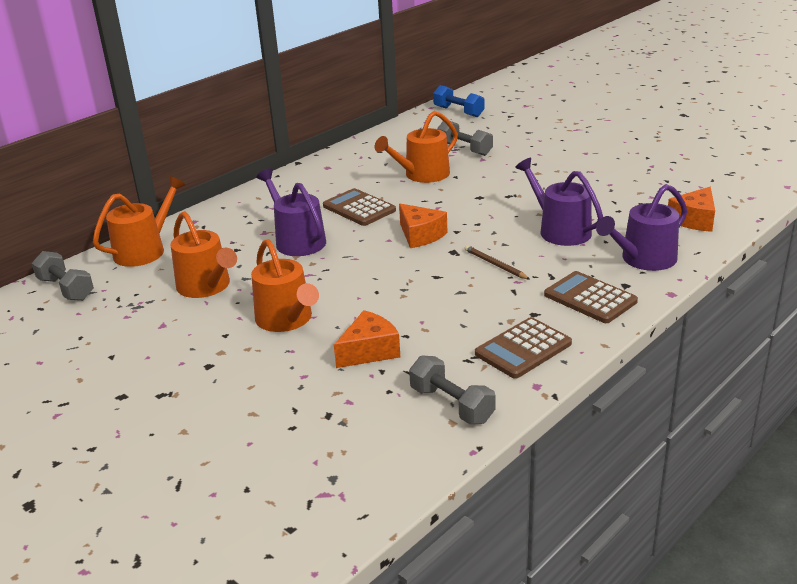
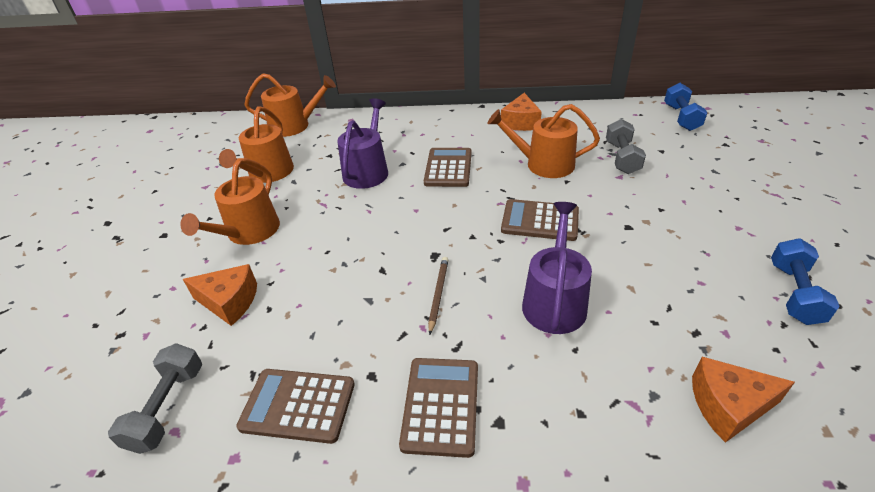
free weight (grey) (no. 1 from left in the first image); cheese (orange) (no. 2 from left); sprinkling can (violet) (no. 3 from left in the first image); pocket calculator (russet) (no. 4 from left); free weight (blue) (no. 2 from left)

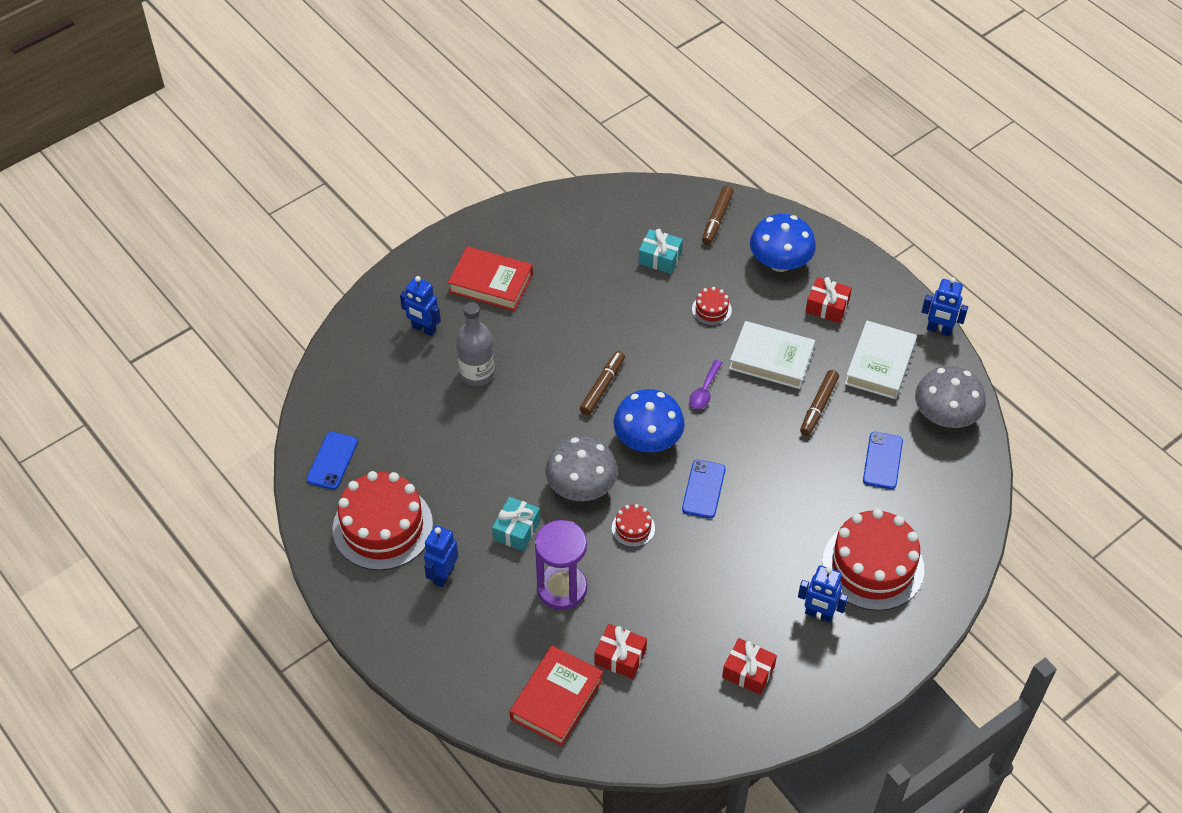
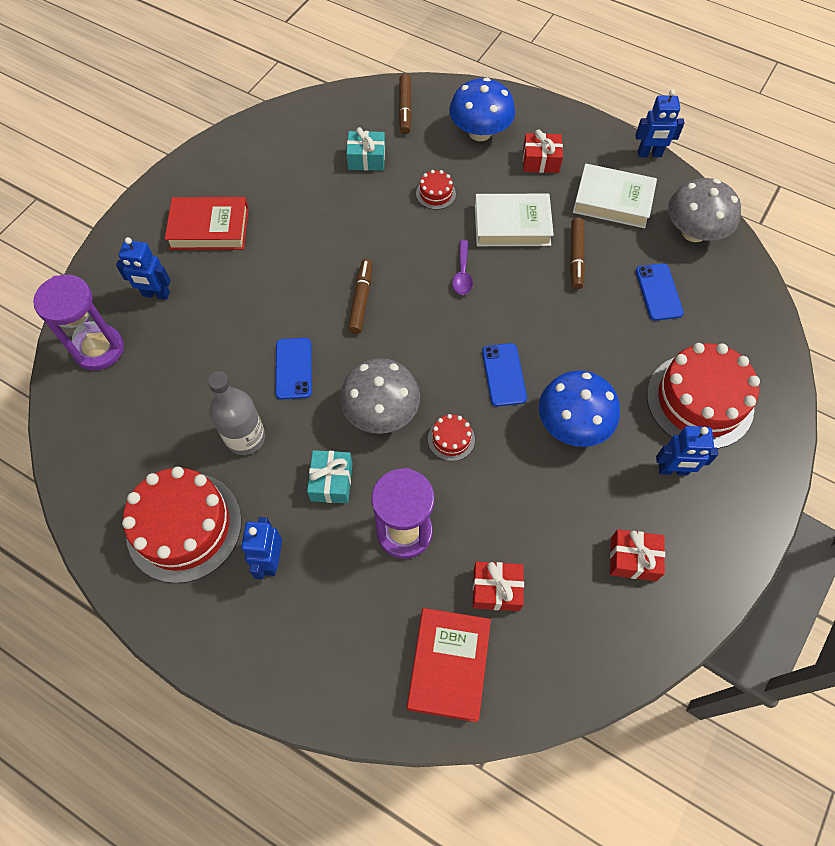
smartphone (blue) (no. 1 from left); flask (grey); toadstool (blue) (no. 2 from left); hardback (white) (no. 2 from left); hourglass (violet) (no. 1 from left)

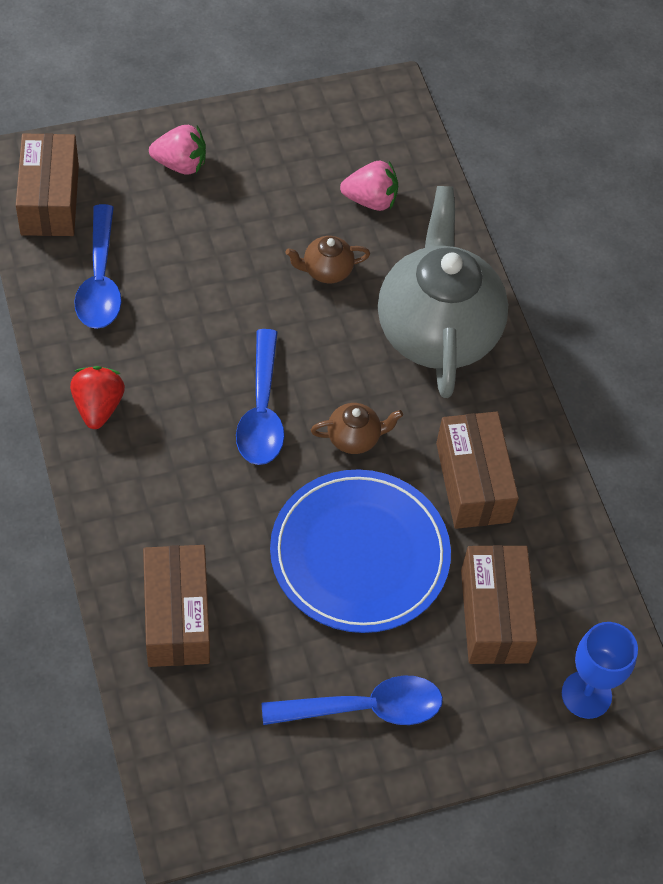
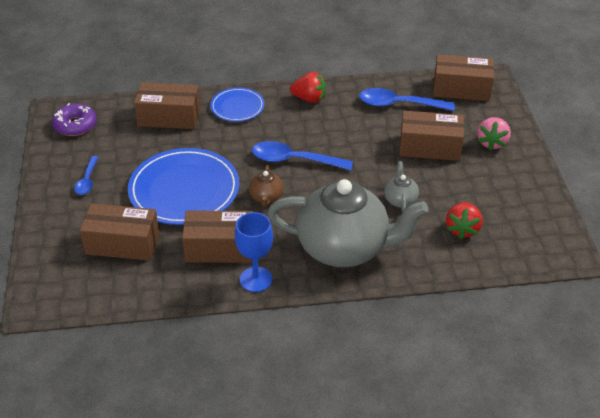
spoon (blue) (no. 1 from left); teapot (grey) (no. 2 from left); toy strawberry (red) (no. 2 from left); chalice (blue); doughnut (violet); flat dish (blue) (no. 2 from left); parcel (russet) (no. 4 from left)

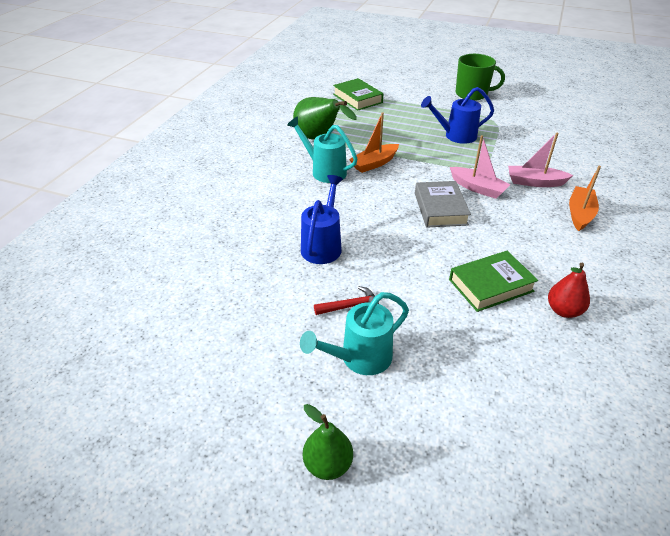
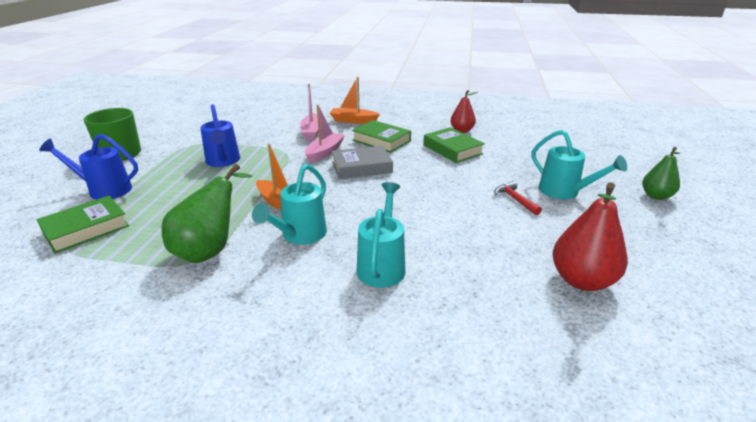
sprinkling can (blue) (no. 1 from left); hardback (green) (no. 2 from left); sprinkling can (turquoise) (no. 2 from left); pear fruit (red) (no. 2 from left)

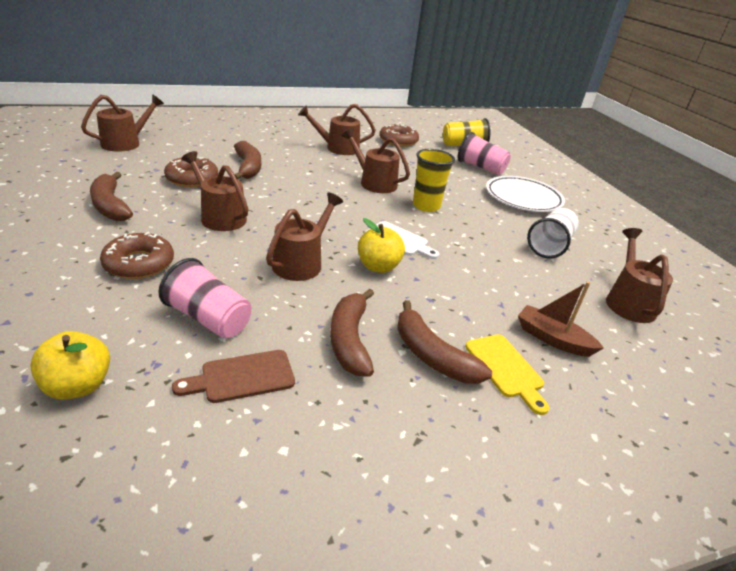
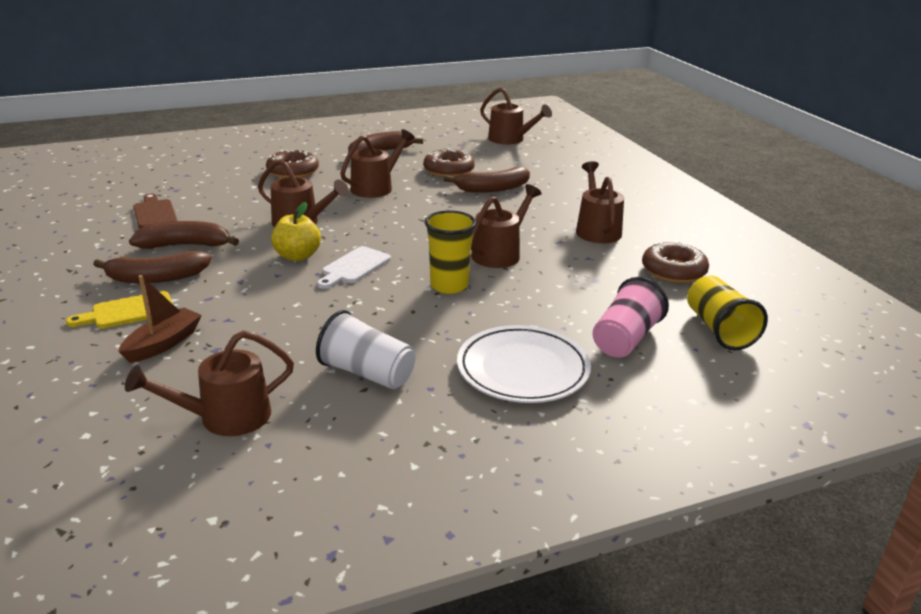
apple (yellow) (no. 1 from left in the first image); tumbler (rose-pink) (no. 1 from left in the first image); banana (russet) (no. 1 from left); sprinkling can (russet) (no. 1 from left)

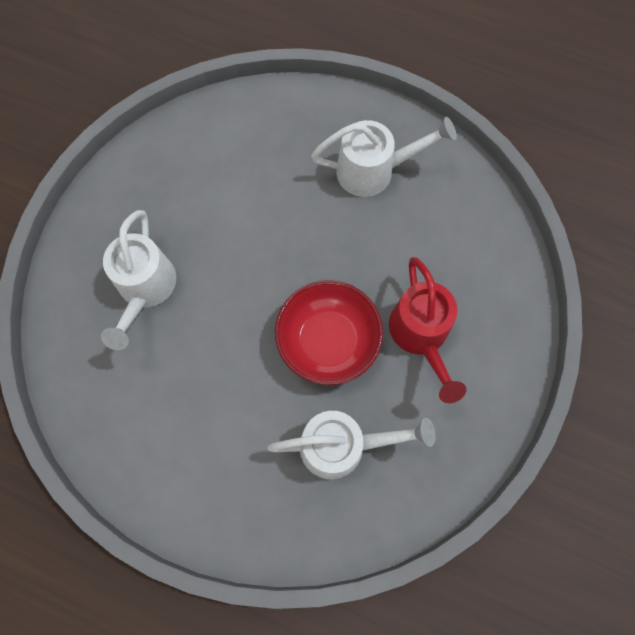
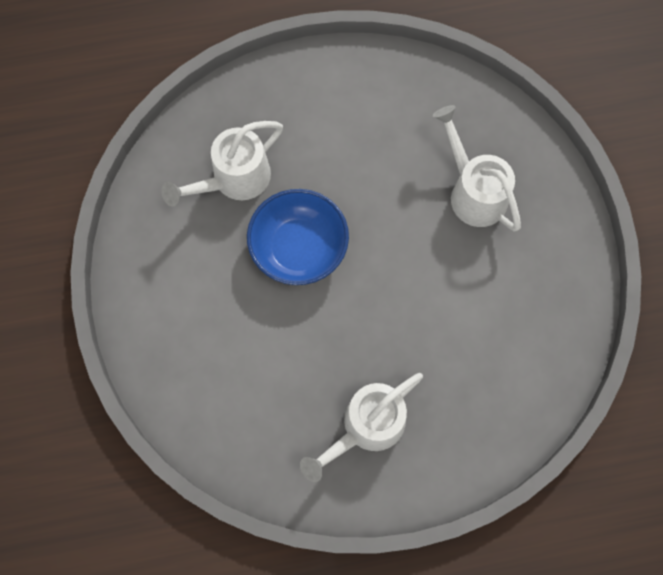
serving bowl (blue); sprinkling can (red)

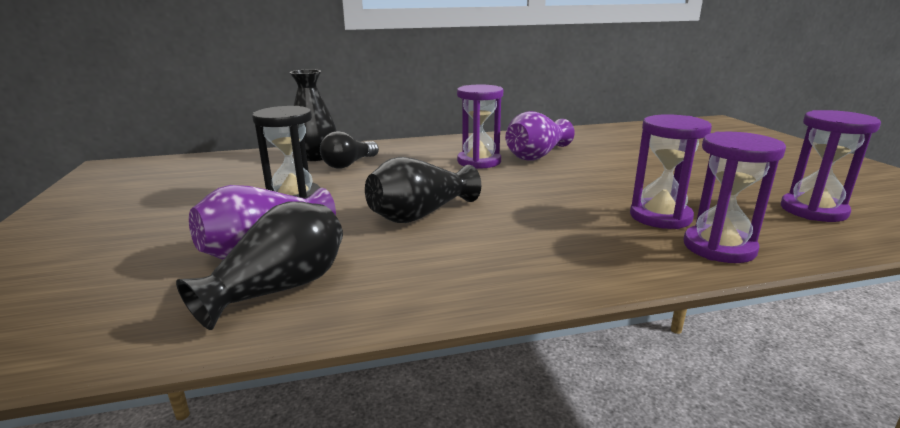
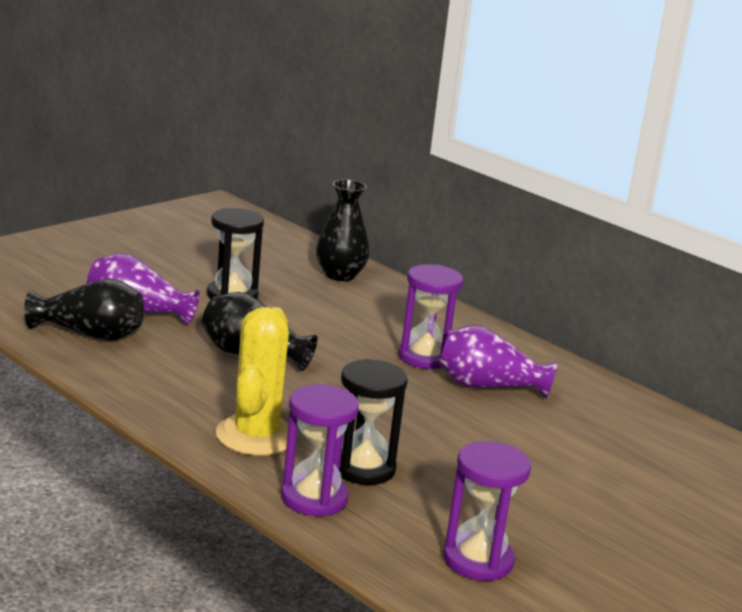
bulb (ebony); hourglass (ebony) (no. 2 from left); cactus (yellow)

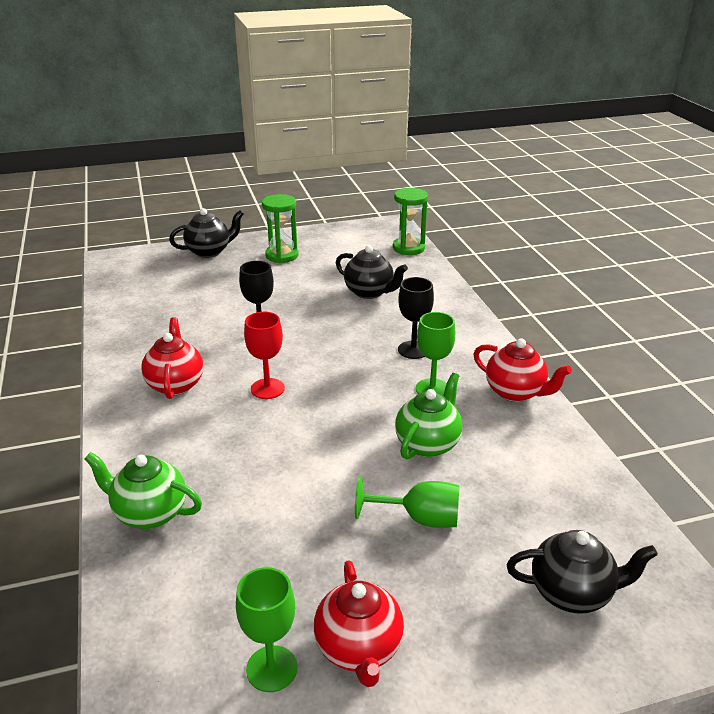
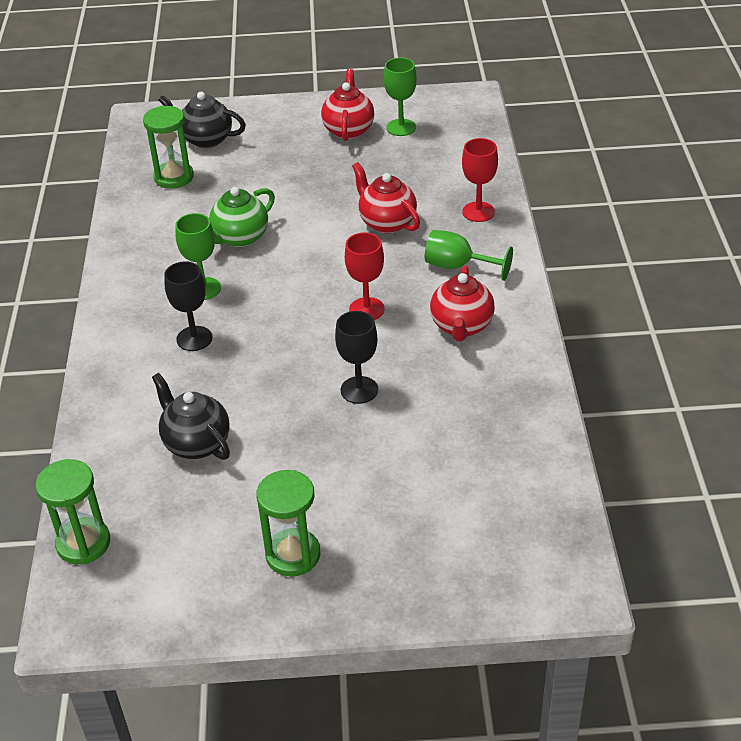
chalice (red) (no. 2 from left); teapot (ebony) (no. 1 from left in the first image); chalice (green) (no. 3 from left); teapot (red) (no. 2 from left); hourglass (green) (no. 2 from left)

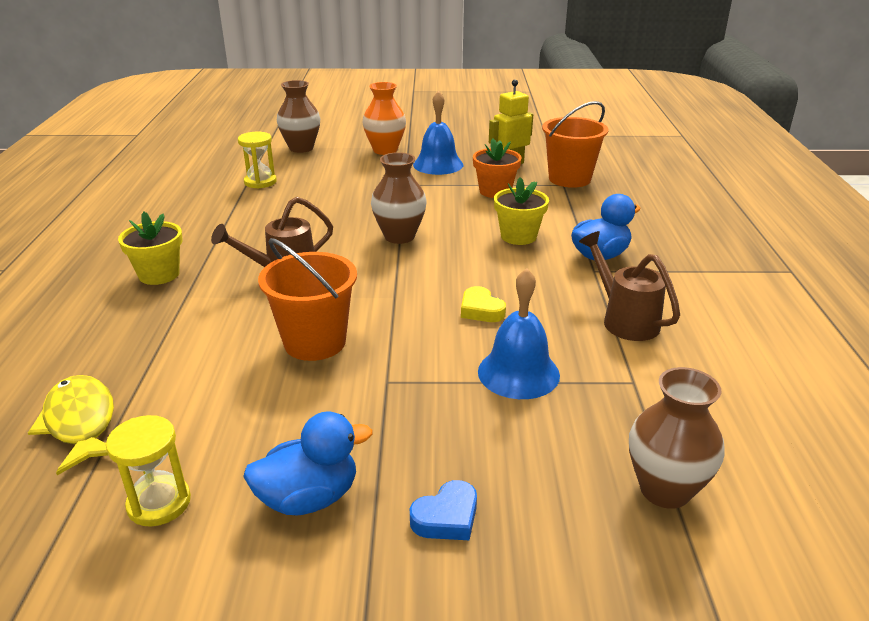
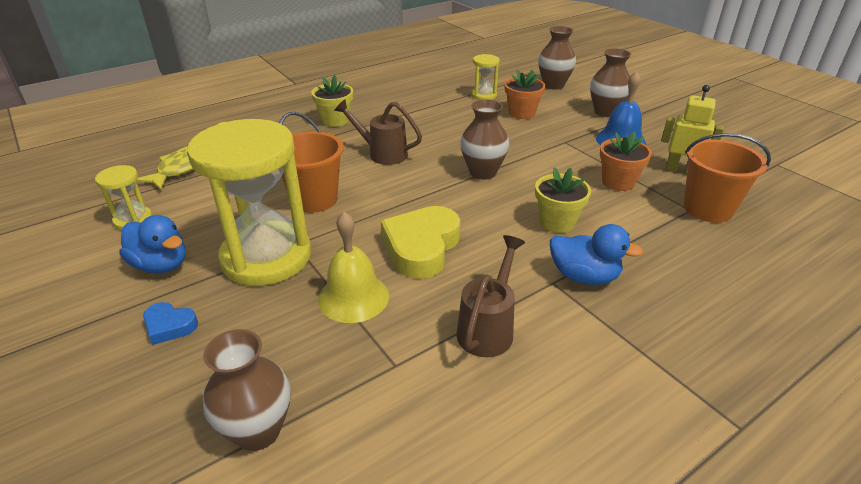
tall vase (russet) (no. 4 from left); heart shape (yellow); school bell (yellow); hourglass (yellow) (no. 2 from left); plant pot (orange) (no. 1 from left)

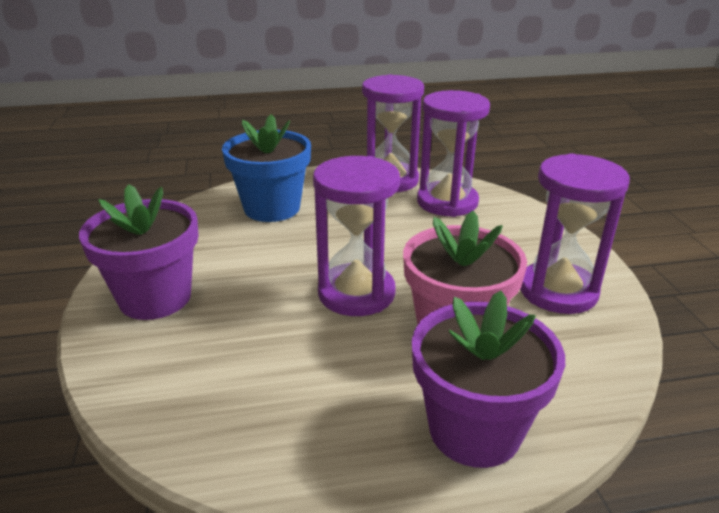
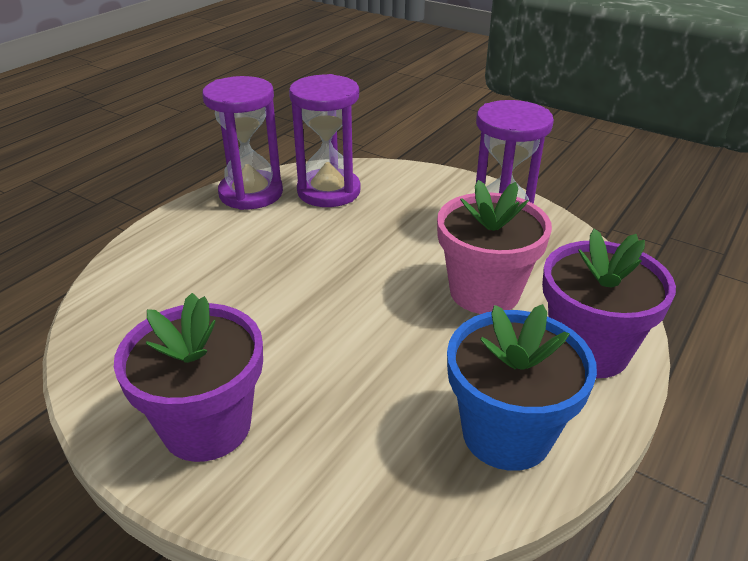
plant pot (blue); hourglass (violet) (no. 1 from left in the first image)

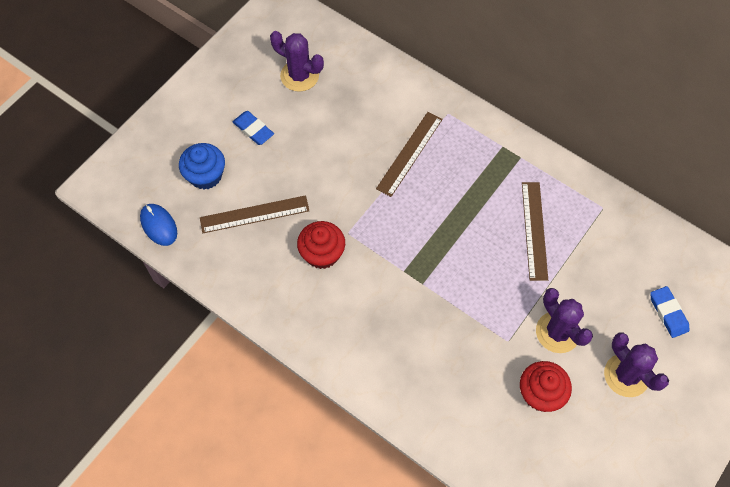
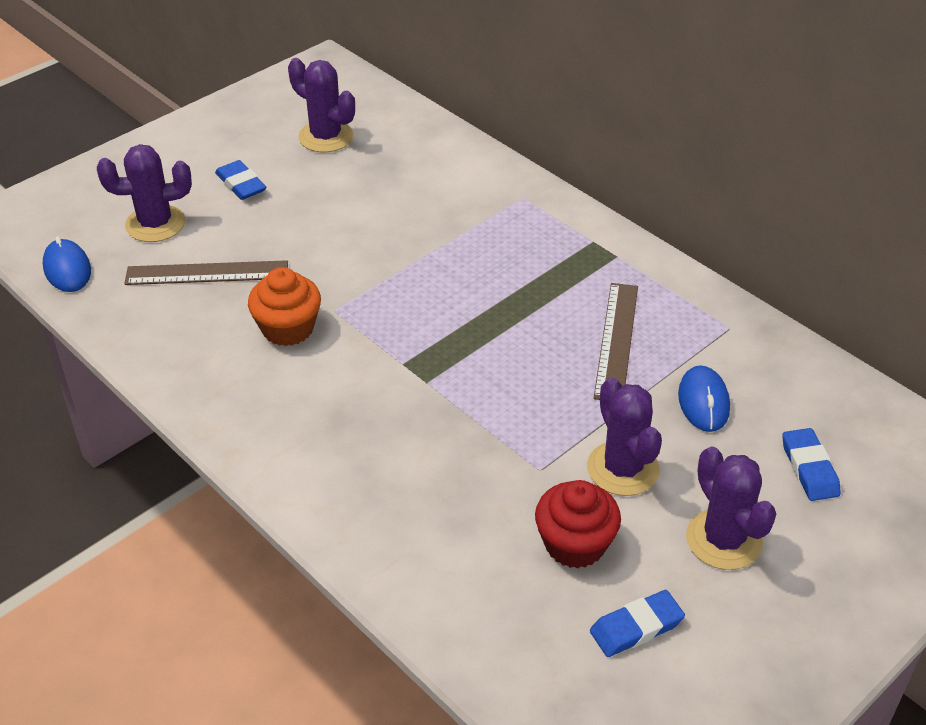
cactus (violet) (no. 1 from left); cupcake (orange); ruler (russet) (no. 2 from left in the first image); pencil eraser (blue) (no. 2 from left); PC mouse (blue) (no. 2 from left)

